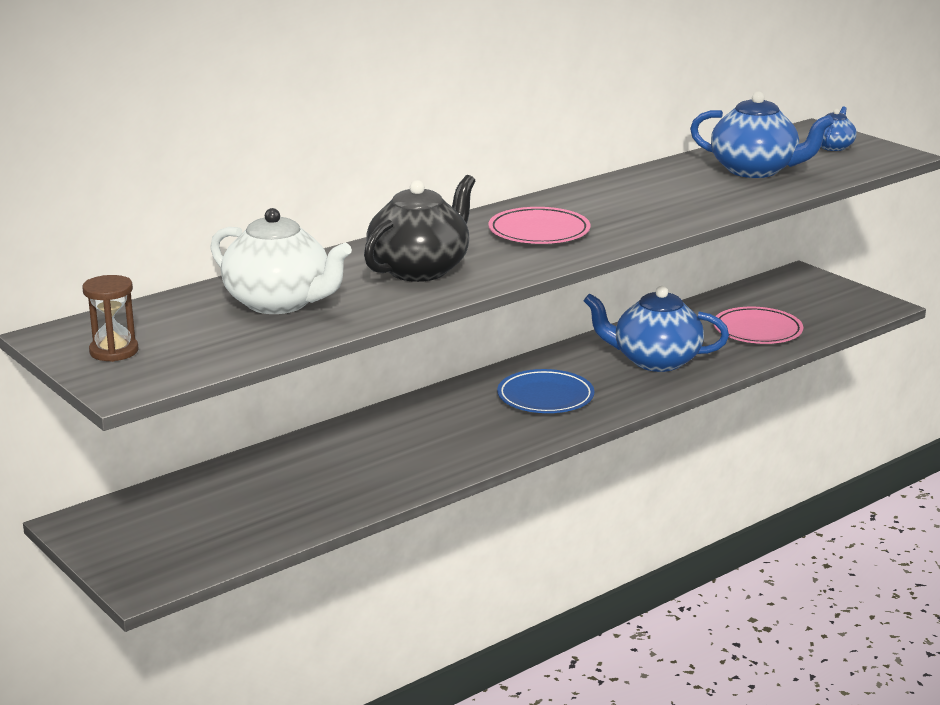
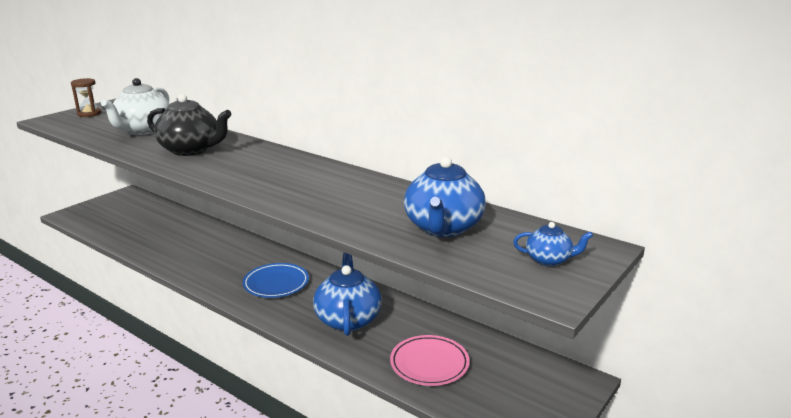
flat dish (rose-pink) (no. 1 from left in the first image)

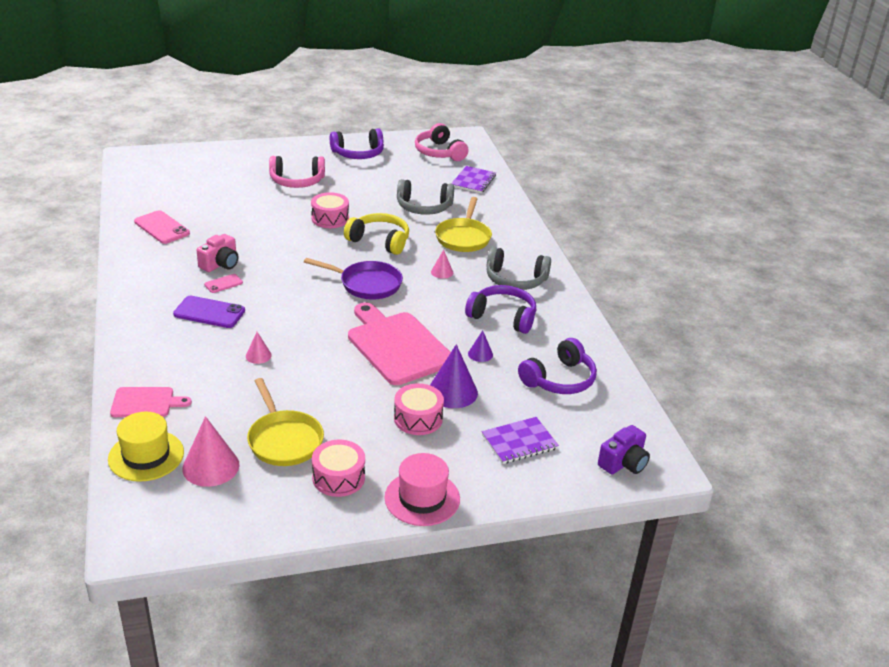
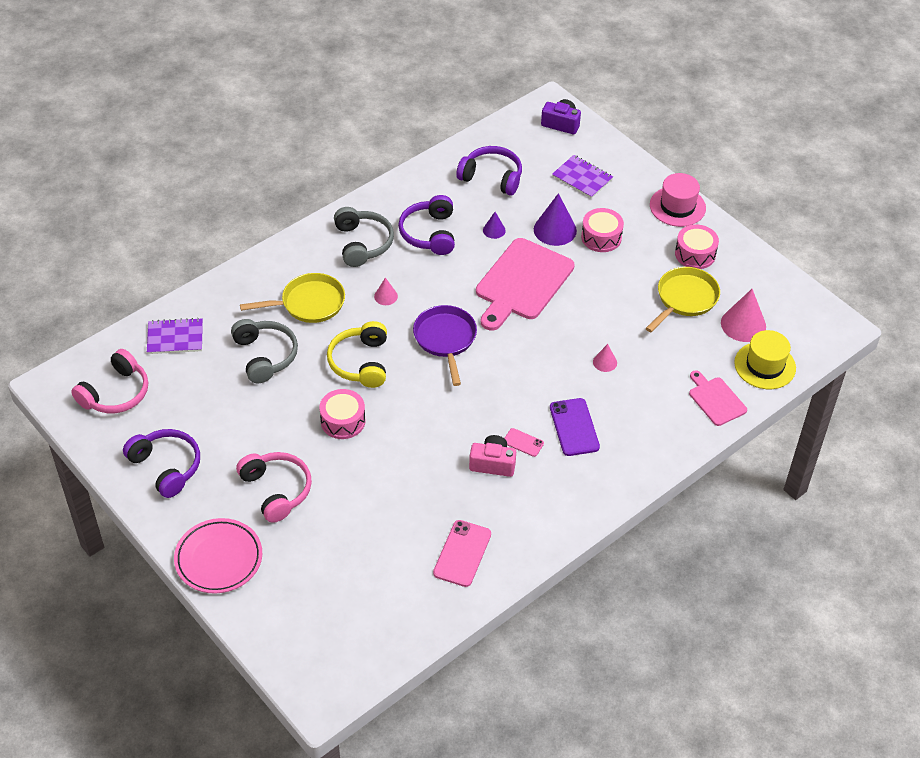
flat dish (rose-pink)

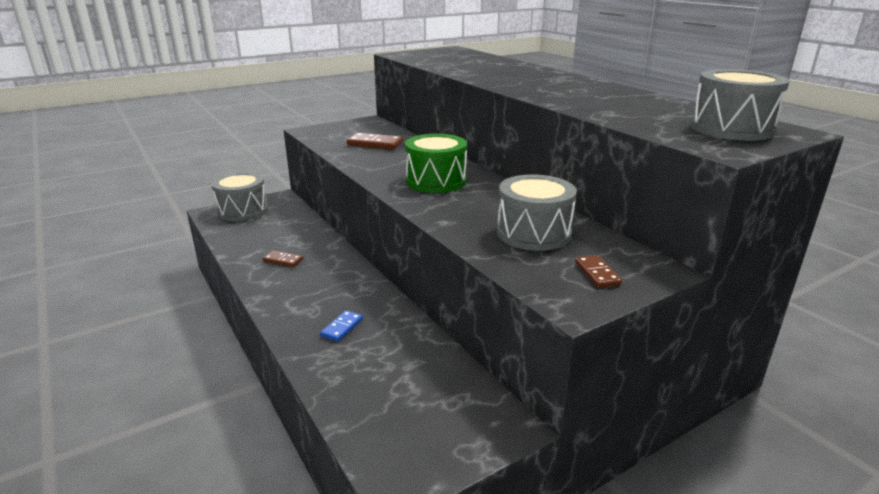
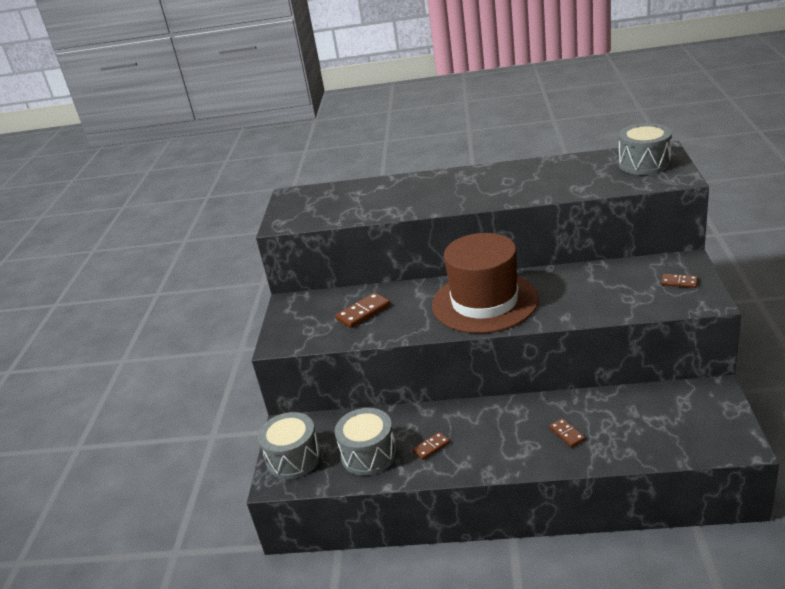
domino piece (russet) (no. 3 from left); hat (russet); toy drum (grey) (no. 2 from left)

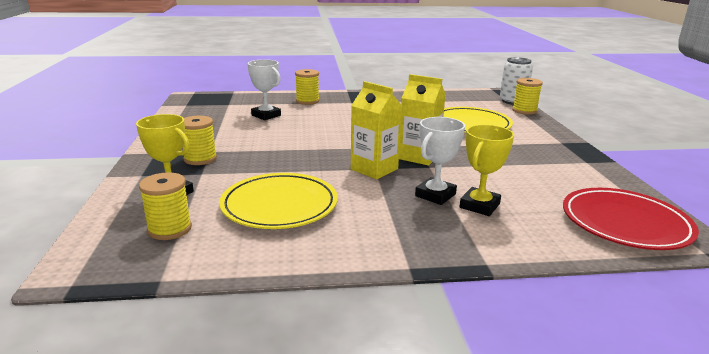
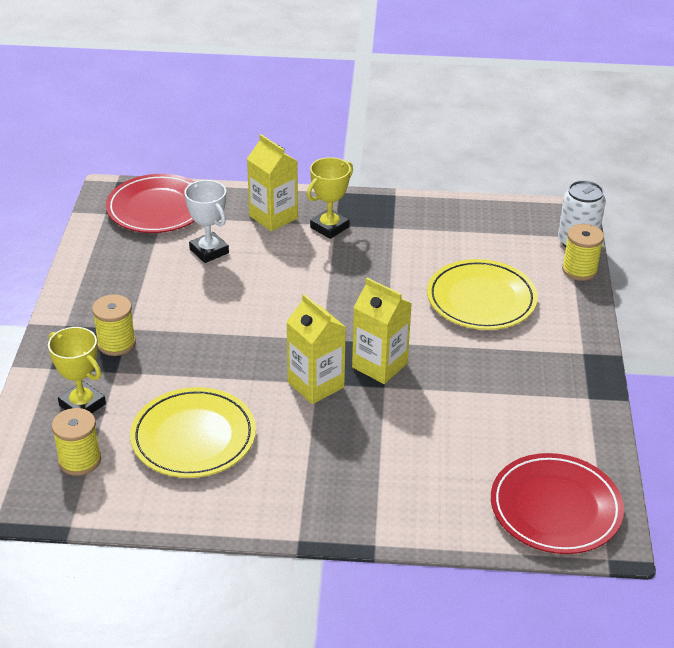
milk carton (yellow) (no. 1 from left); prize cup (white) (no. 2 from left in the first image); prize cup (yellow) (no. 2 from left); flat dish (red) (no. 1 from left)

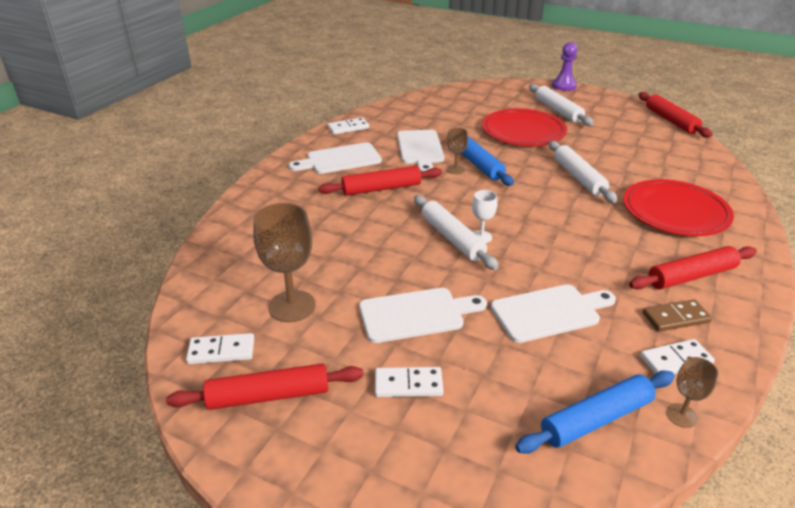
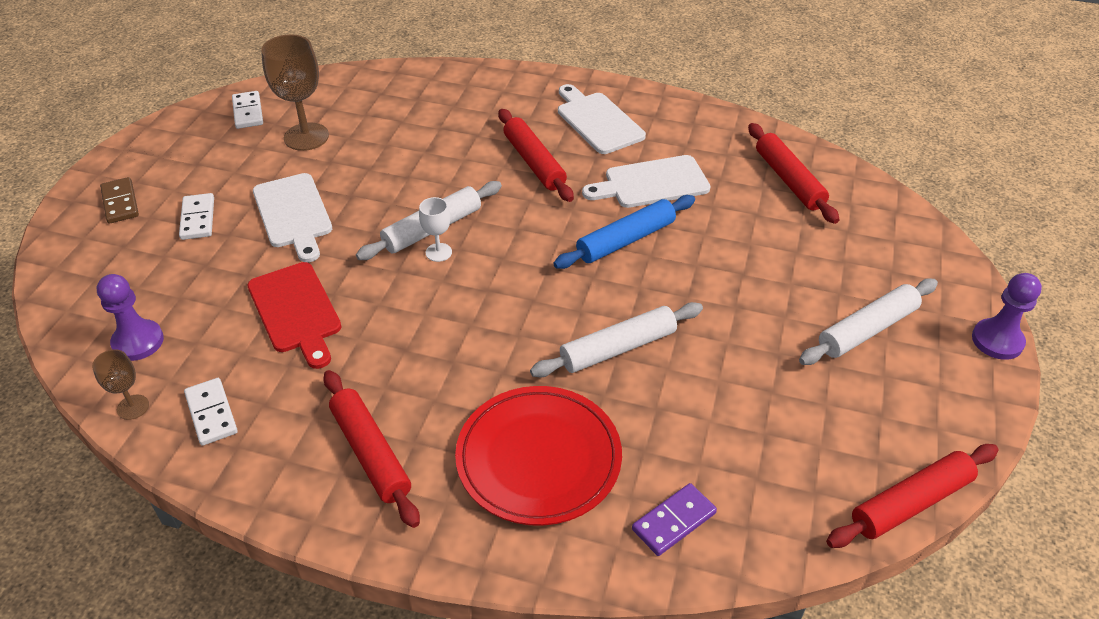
pastry roller (red) (no. 3 from left); domino piece (white) (no. 2 from left in the first image); chalice (russet) (no. 2 from left in the first image); flat dish (red) (no. 1 from left in the first image); chopping board (red); game pawn (violet) (no. 1 from left); domino piece (russet); domino piece (violet)

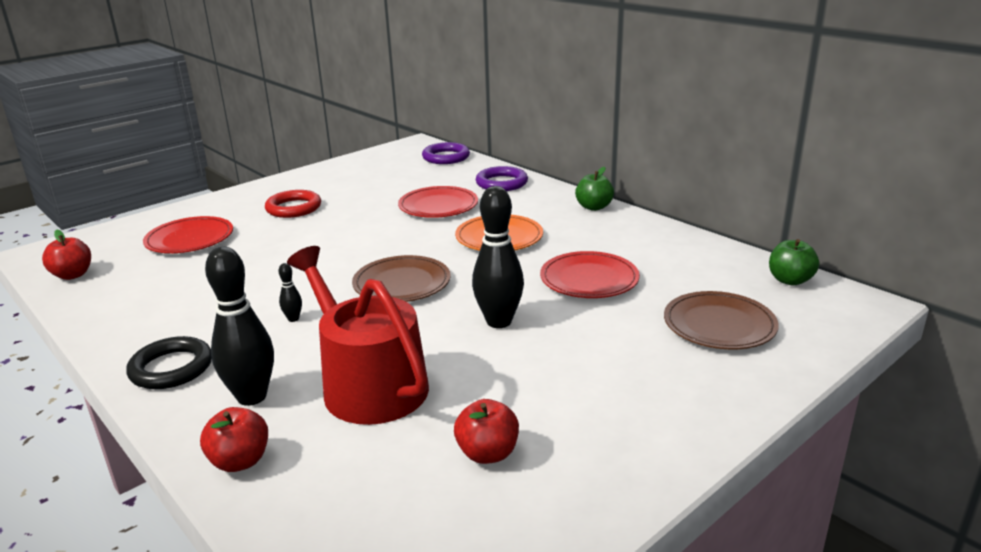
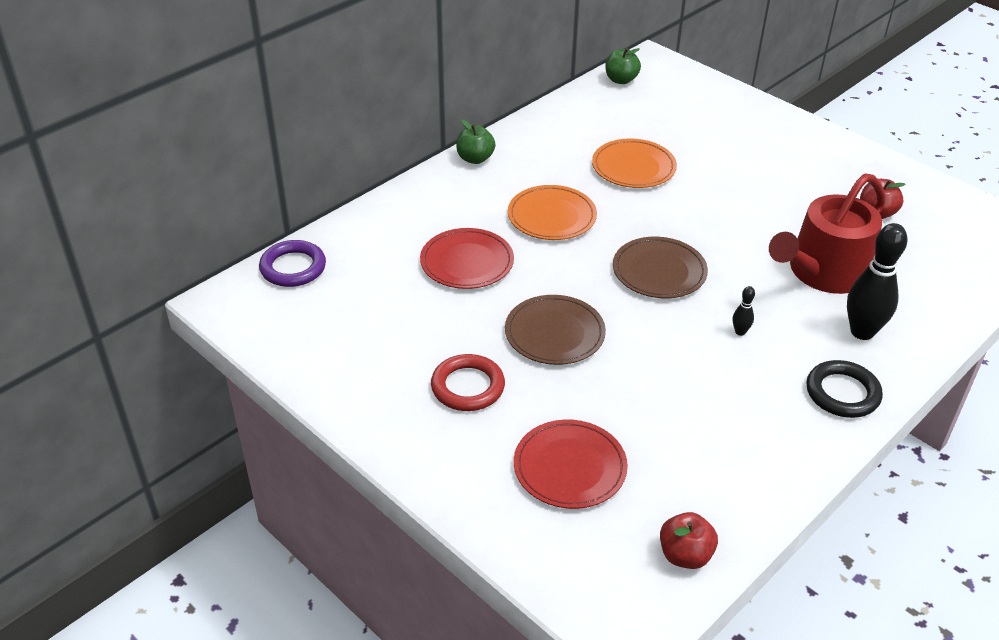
apple (red) (no. 2 from left in the first image); tenpin (ebony) (no. 3 from left in the first image); hoop (violet) (no. 2 from left in the first image); flat dish (orange) (no. 2 from left); flat dish (russet) (no. 1 from left)

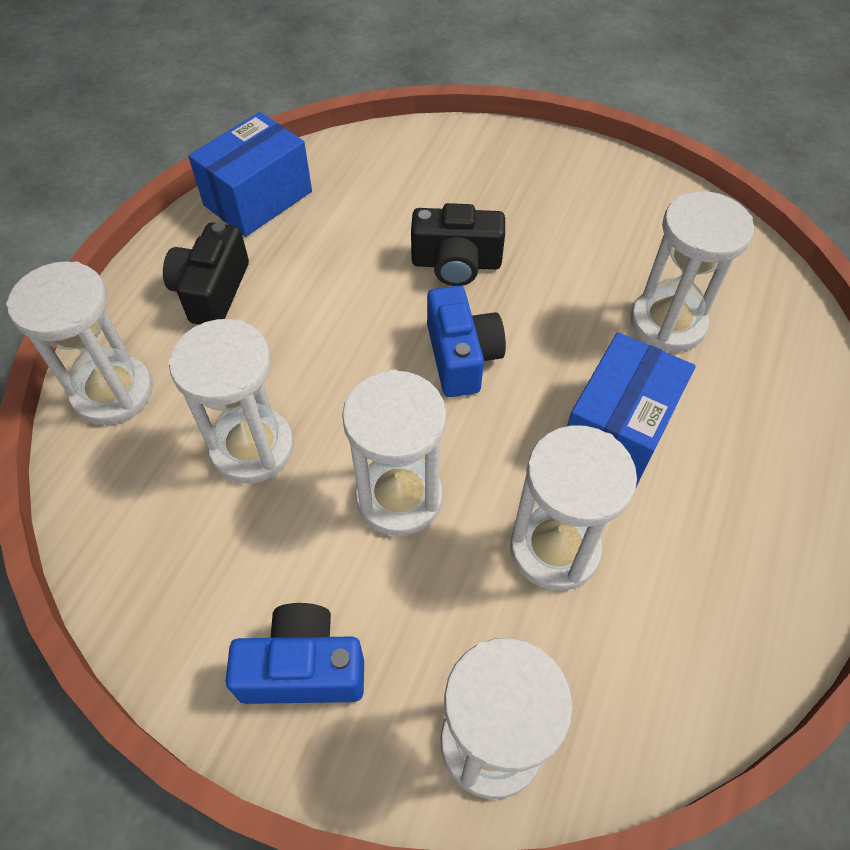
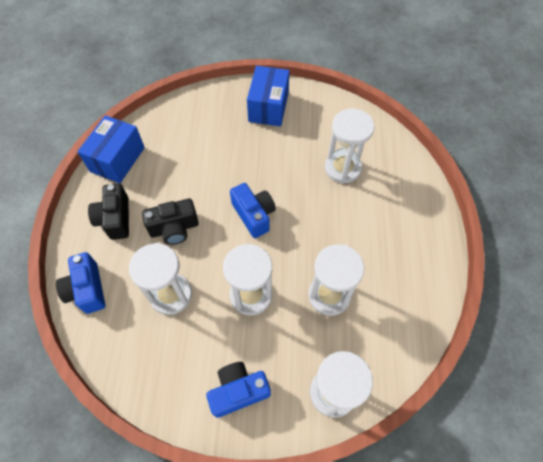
compact camera (blue) (no. 1 from left); compact camera (ebony) (no. 2 from left); parcel (blue) (no. 2 from left)

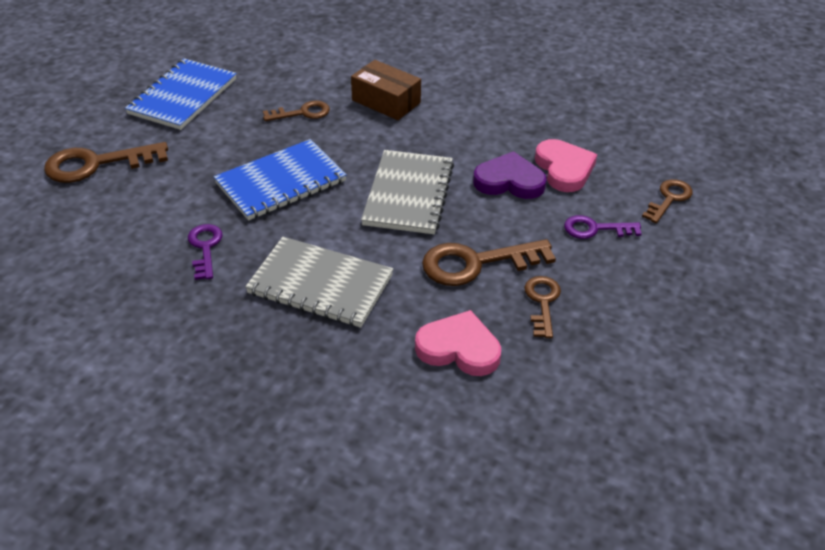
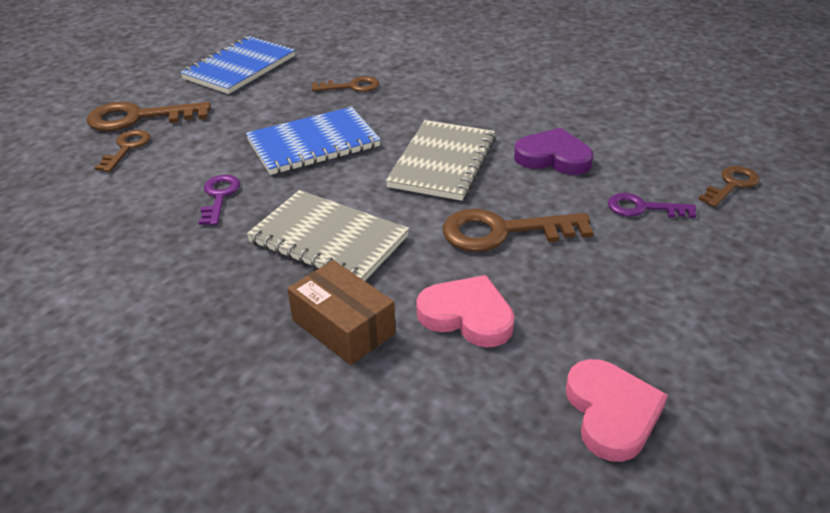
parcel (russet); latchkey (russet) (no. 1 from left); heart shape (rose-pink) (no. 2 from left)

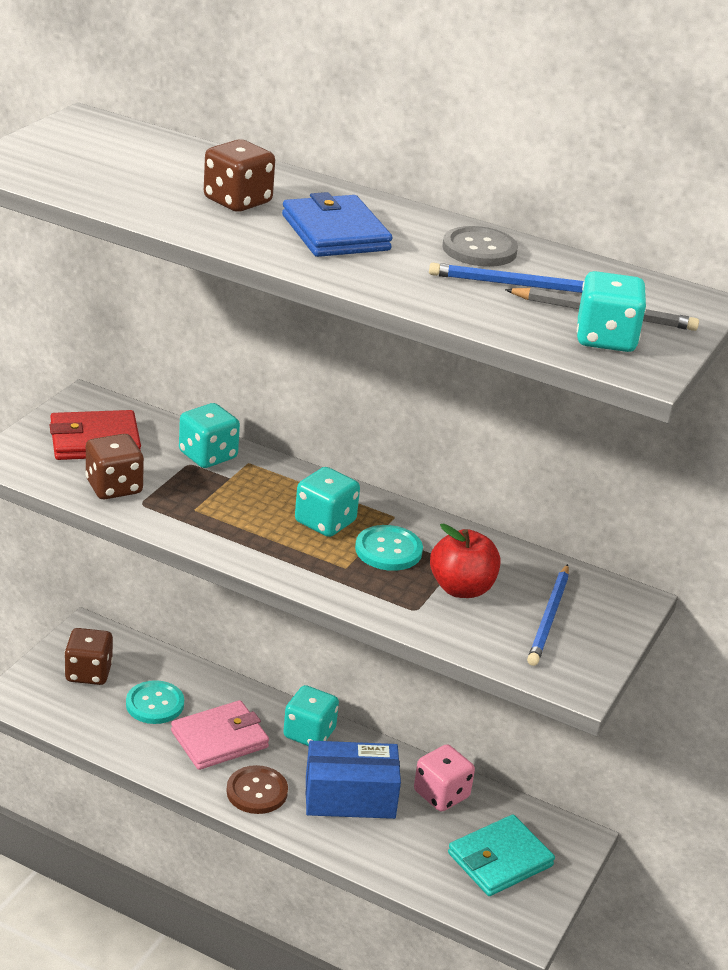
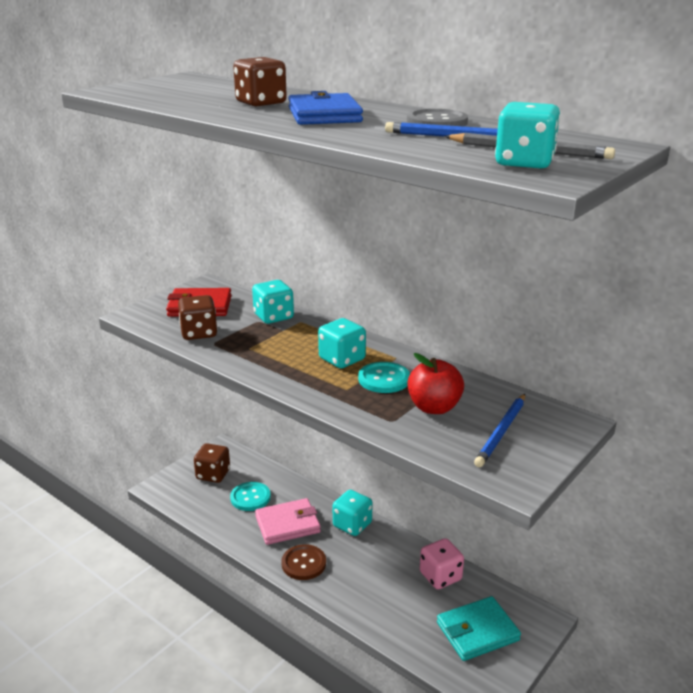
parcel (blue)

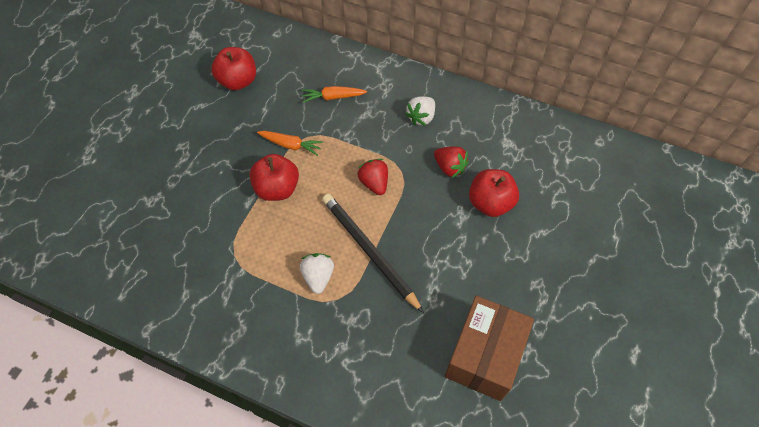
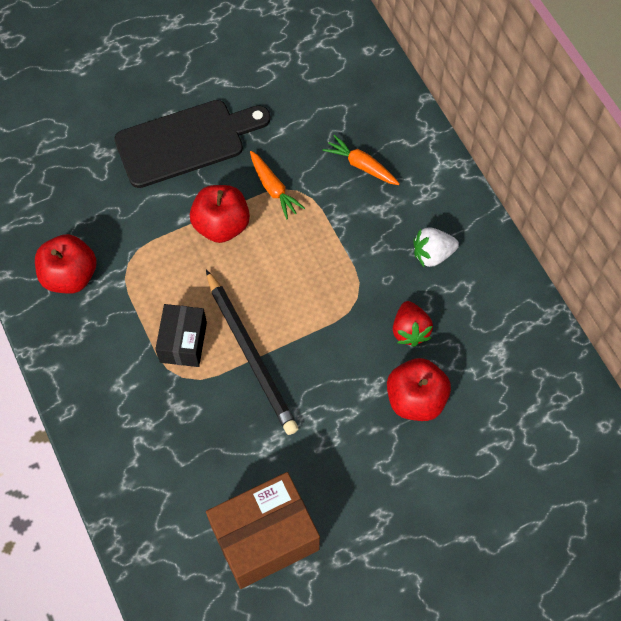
apple (red) (no. 1 from left); parcel (ebony); lead pencil (ebony); toy strawberry (red) (no. 1 from left in the first image); chopping board (ebony)

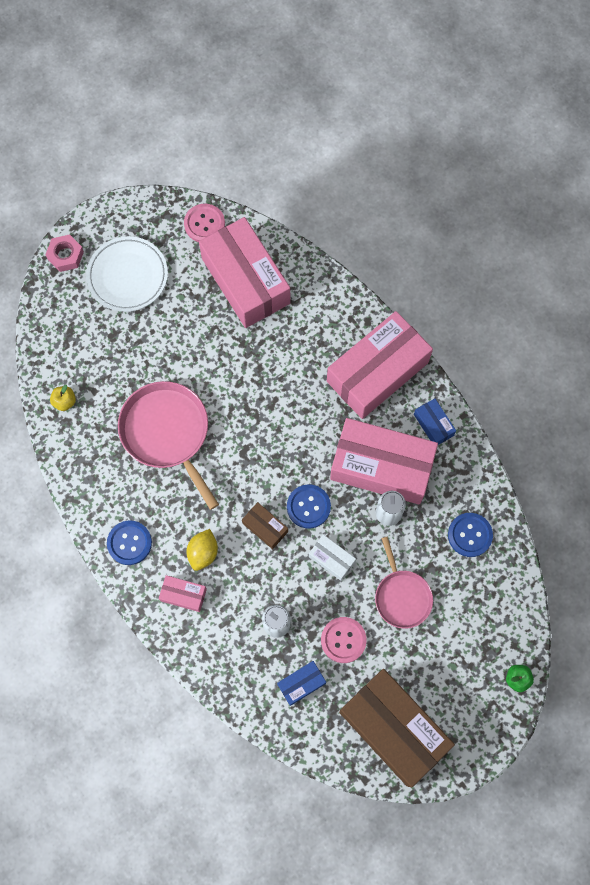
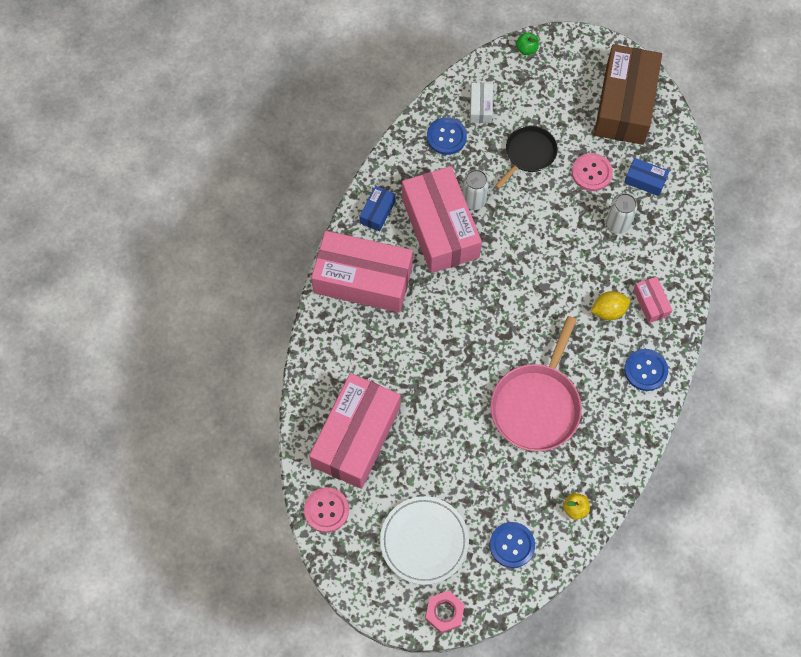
parcel (russet) (no. 1 from left in the first image); shirt button (blue) (no. 2 from left); parcel (white); skillet (ebony)

